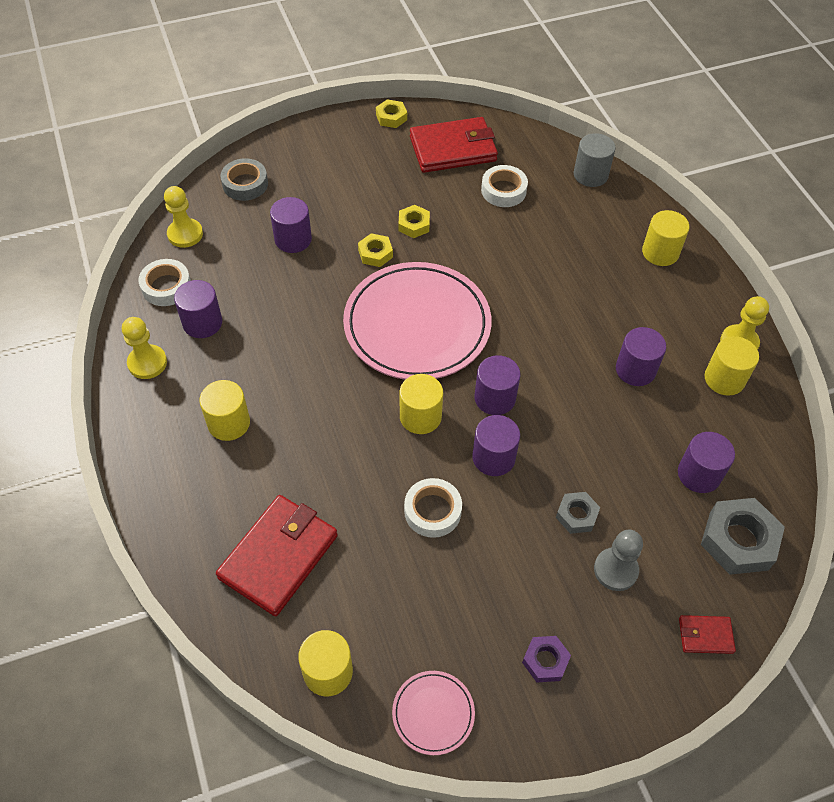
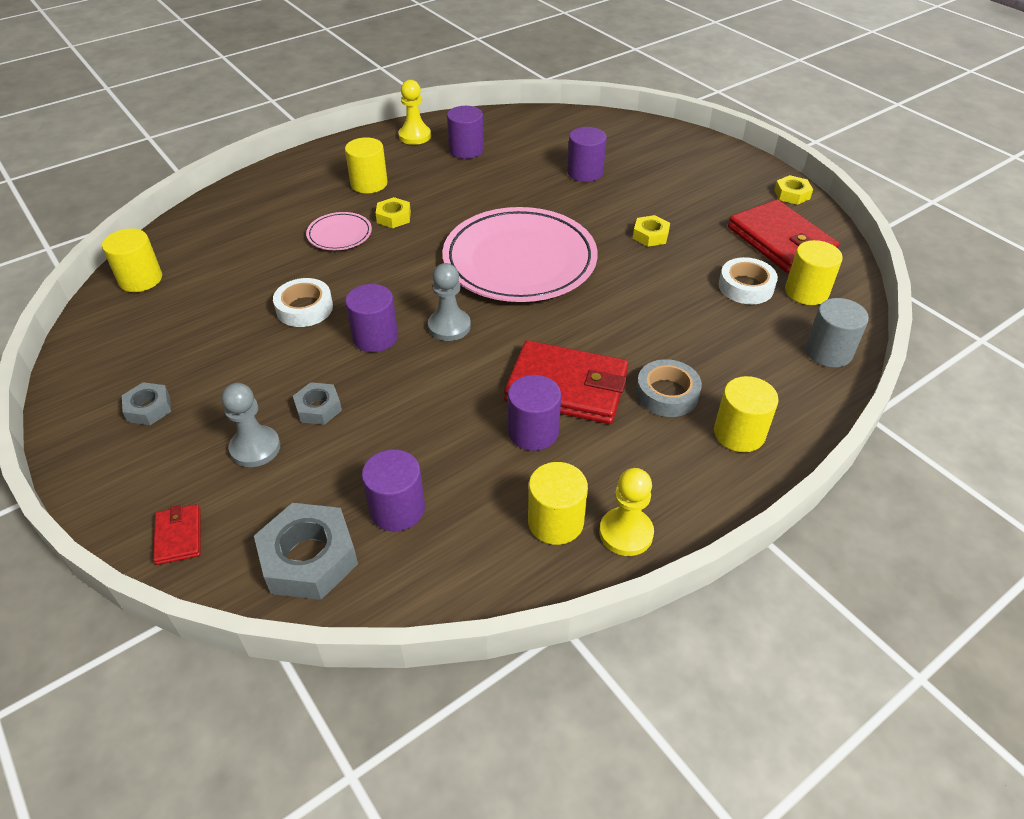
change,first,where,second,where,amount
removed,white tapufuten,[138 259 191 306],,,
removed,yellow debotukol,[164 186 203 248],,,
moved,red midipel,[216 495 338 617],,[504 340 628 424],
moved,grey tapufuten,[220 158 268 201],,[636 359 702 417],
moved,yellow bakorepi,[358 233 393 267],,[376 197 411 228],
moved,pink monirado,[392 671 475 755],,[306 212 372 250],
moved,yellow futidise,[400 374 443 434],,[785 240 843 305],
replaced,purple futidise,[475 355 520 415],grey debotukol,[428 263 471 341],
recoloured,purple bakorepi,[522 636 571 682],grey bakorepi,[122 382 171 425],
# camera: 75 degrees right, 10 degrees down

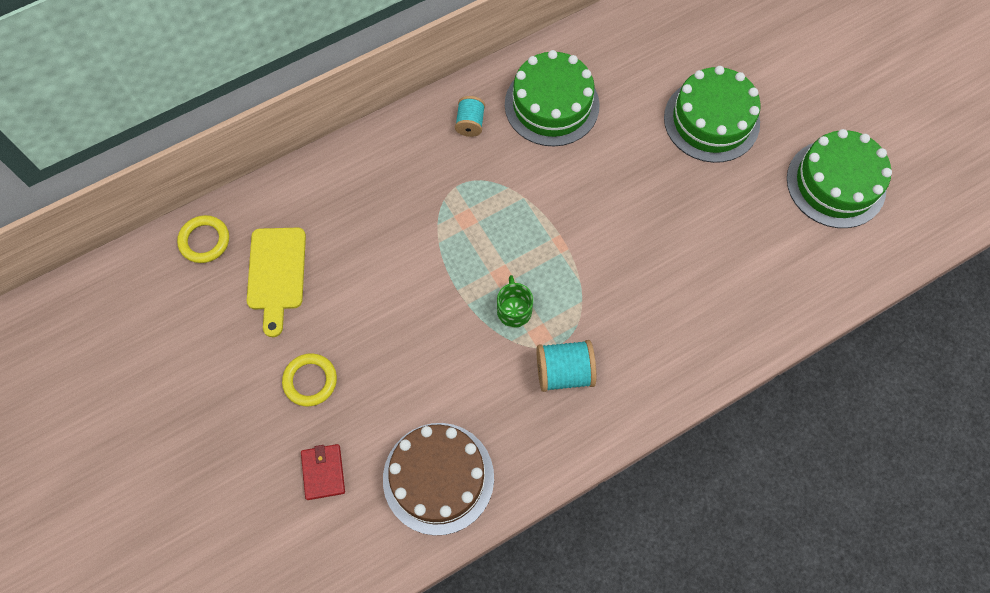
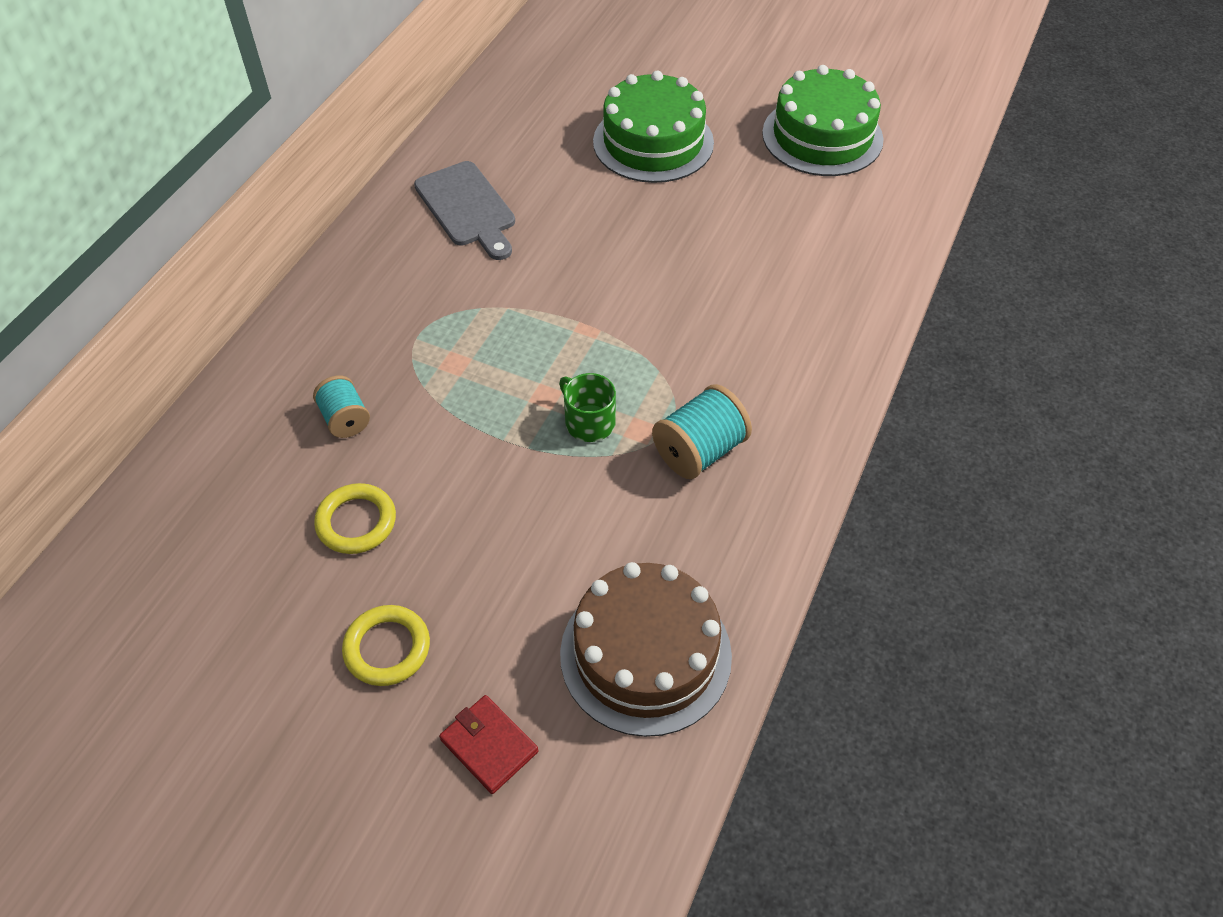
change,first,where,second,where,amount
moved,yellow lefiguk,[177 215 229 263],,[314 483 396 554],
removed,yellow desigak,[247 228 306 337],,,
moved,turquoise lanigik,[455 96 485 137],,[313 376 370 438],
replaced,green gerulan,[505 50 600 147],grey desigak,[414 161 515 260],
# camera: 35 degrees left, 15 degrees down

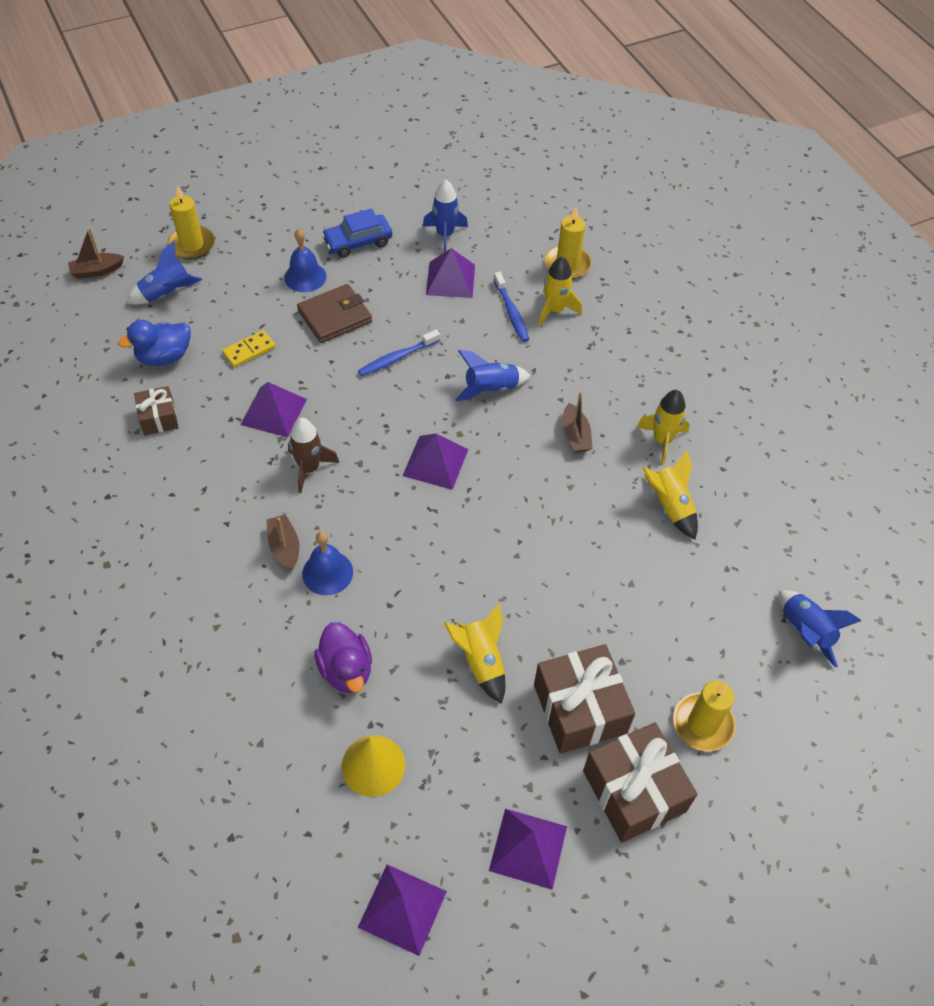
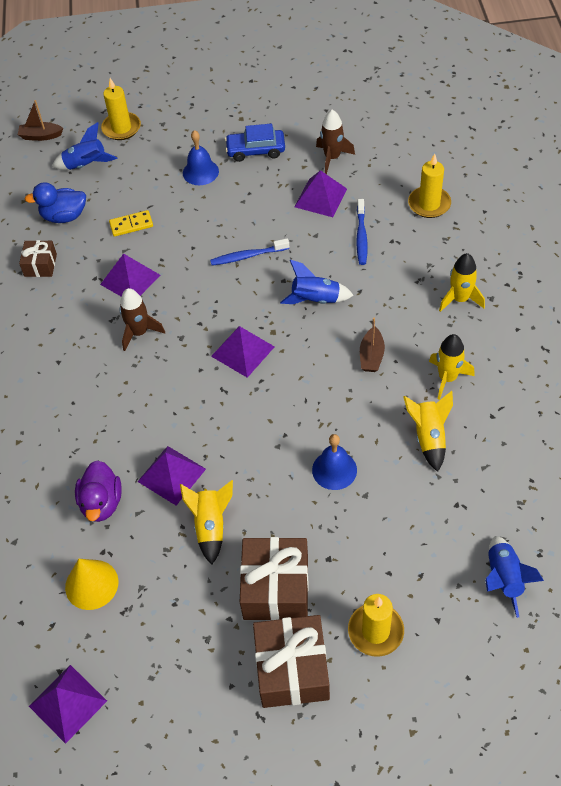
change,first,where,second,where,amount
removed,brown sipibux,[266 514 299 571],,,
removed,brown midipel,[297 284 372 343],,,
moved,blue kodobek,[302 531 353 595],,[312 434 357 490],
recoloured,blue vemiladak,[423 180 468 252],brown vemiladak,[316 110 355 174],
moved,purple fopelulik,[489 809 567 890],,[137 446 206 506],
moved,yellow vemiladak,[538 256 582 326],,[439 253 485 312],
# camera: 25 degrees right, 0 degrees up

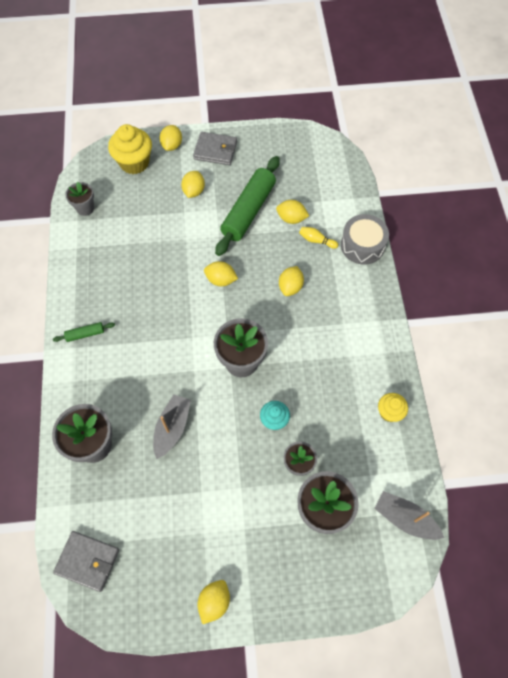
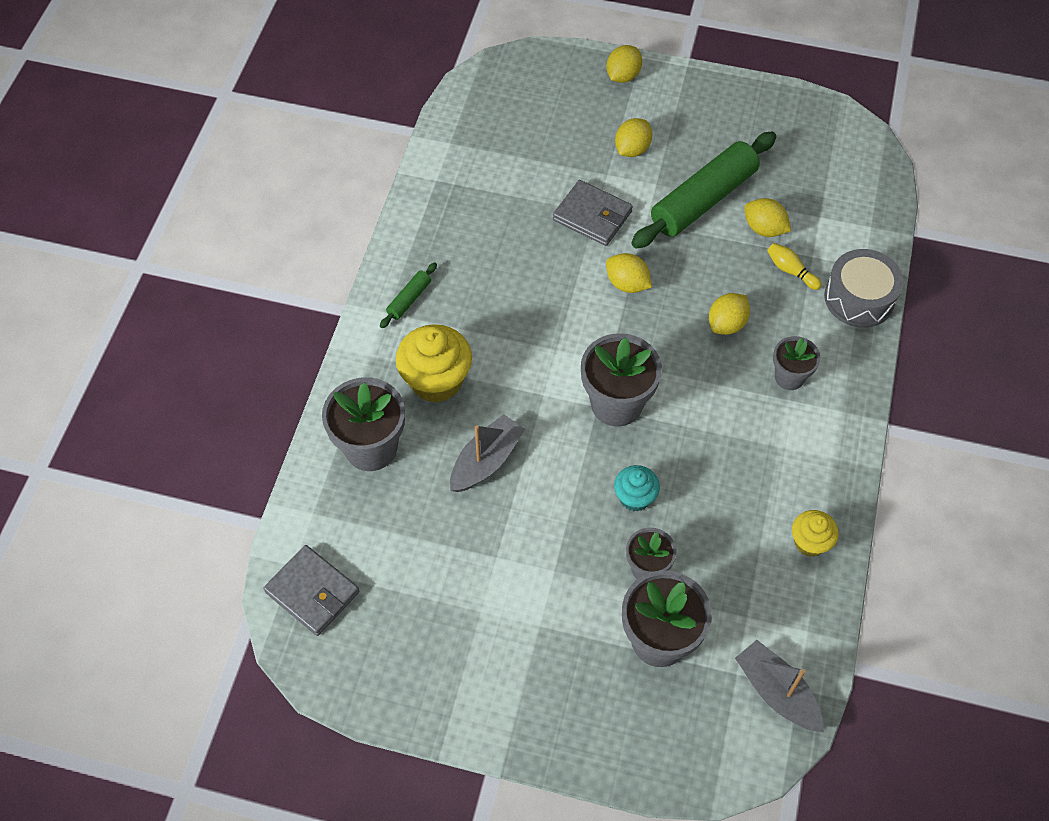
change,first,where,second,where,amount
turned,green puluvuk,[53 322 115 342],,[380 262 437 328],60 degrees counterclockwise
moved,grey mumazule,[65 182 94 216],,[773 336 820 390],
moved,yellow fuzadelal,[108 124 152 174],,[396 324 472 403],
moved,grey midipel,[193 132 237 165],,[553 180 633 246],
removed,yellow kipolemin,[198 580 230 624],,,
# camera: 20 degrees right, 5 degrees down

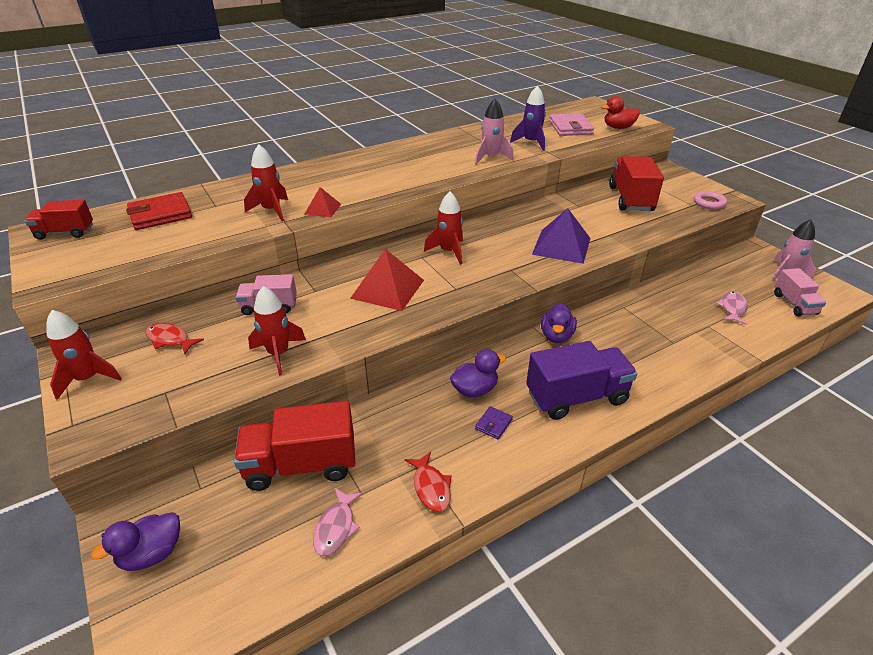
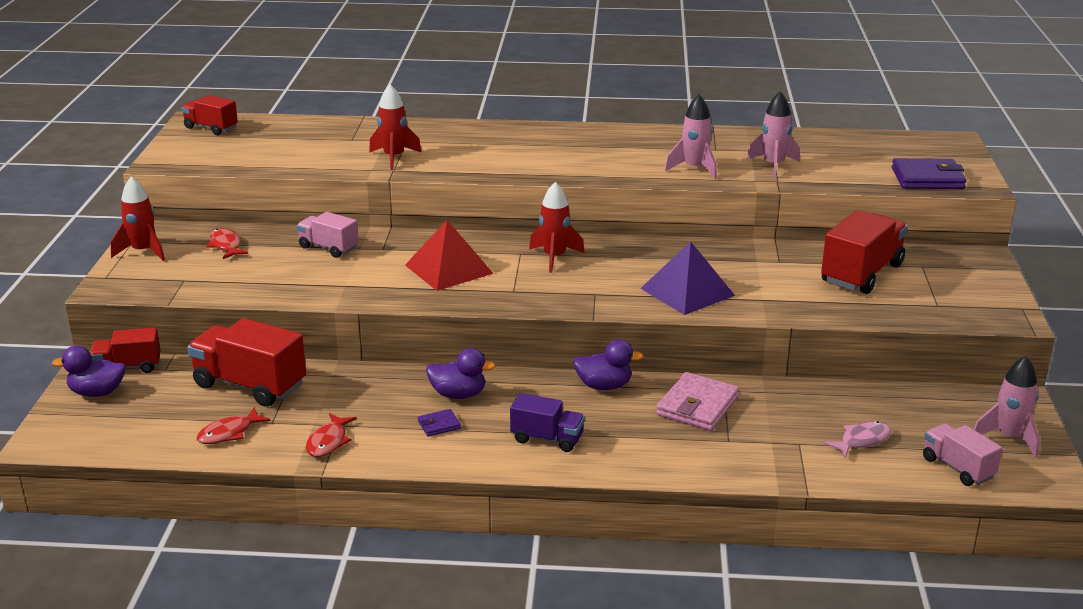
change,first,where,second,where,amount
removed,red midipel,[126 192 192 230],,,
removed,red vemiladak,[248 286 306 376],,,
removed,red fopelulik,[305 187 341 217],,,
recoloured,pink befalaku,[313 488 363 556],red befalaku,[196 407 271 444],
recoloured,purple vemiladak,[510 85 546 151],pink vemiladak,[747 91 800 178],
resized,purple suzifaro,[526 341 638 420],,[510 393 585 452],x0.59
turned,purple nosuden,[541 303 577 343],,[573 339 644 390],135 degrees counterclockwise
moved,pink midipel,[549 113 594 136],,[656 372 739 431],
replaced,red nosuden,[601 96 640 129],purple midipel,[892 158 966 189],
removed,pink lefiguk,[694 191 727 209],,,
turned,pink suzifaro,[774 268 826 316],,[923 423 1003 486],120 degrees clockwise
added,,,red suzifaro,[90 327 161 373],
# camera: 35 degrees right, 10 degrees down

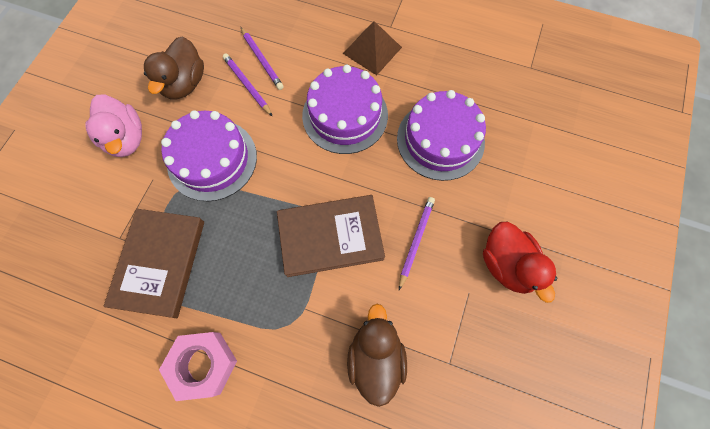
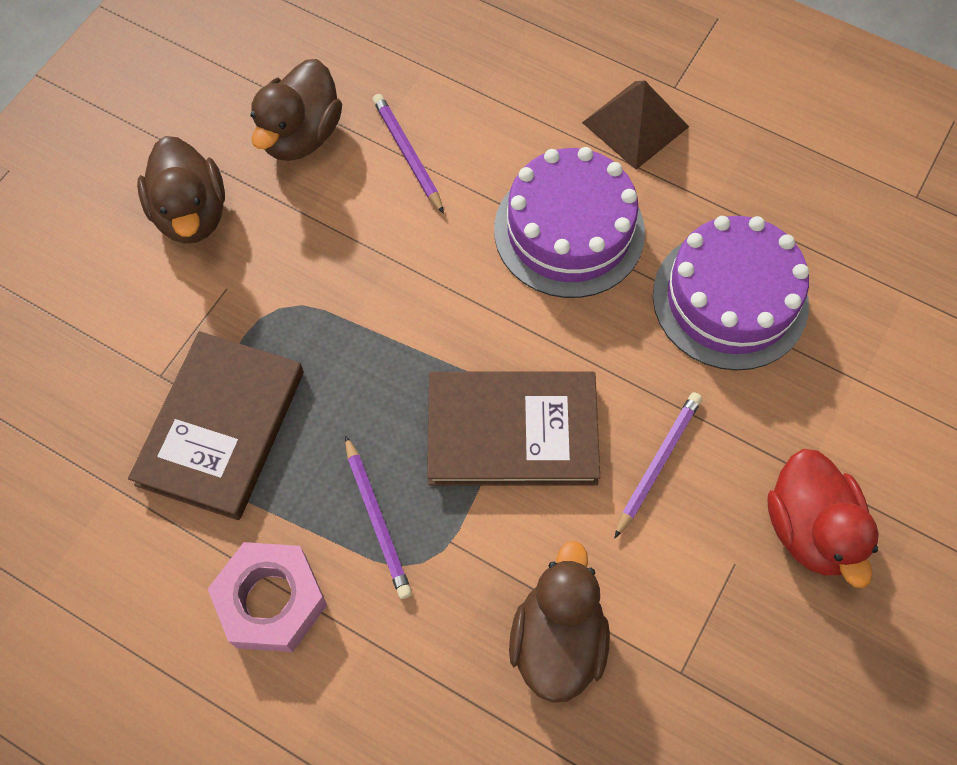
change,first,where,second,where,amount
recoloured,pink nosuden,[85 95 142 157],brown nosuden,[137 136 225 244],
removed,purple gerulan,[161 110 257 201],,,
moved,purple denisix,[241 27 284 90],,[345 435 412 599],
# camera: 10 degrees right, 5 degrees down

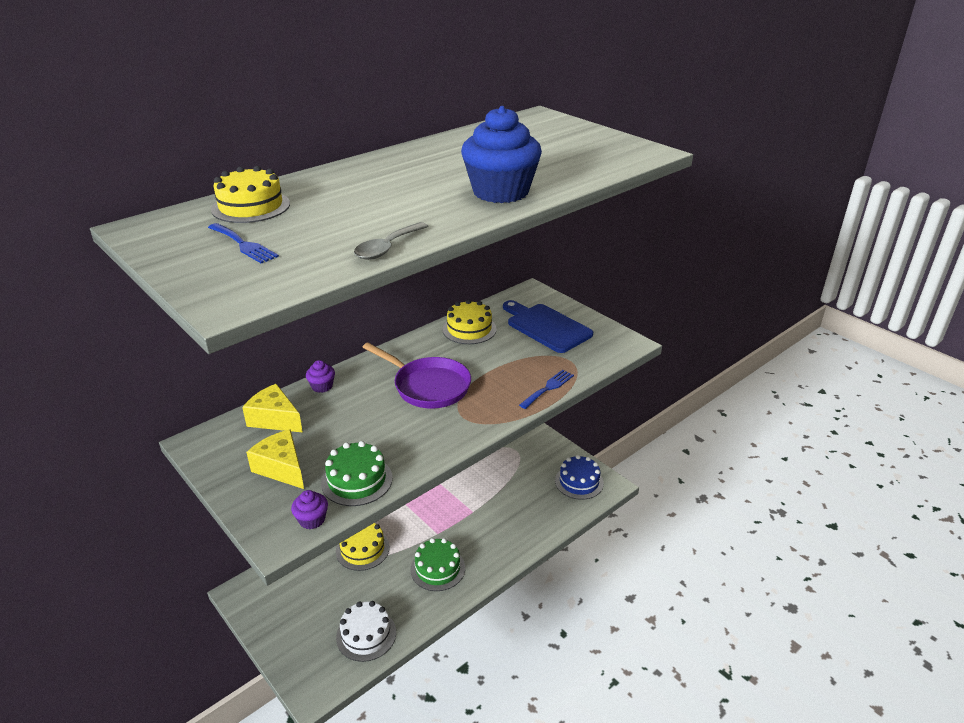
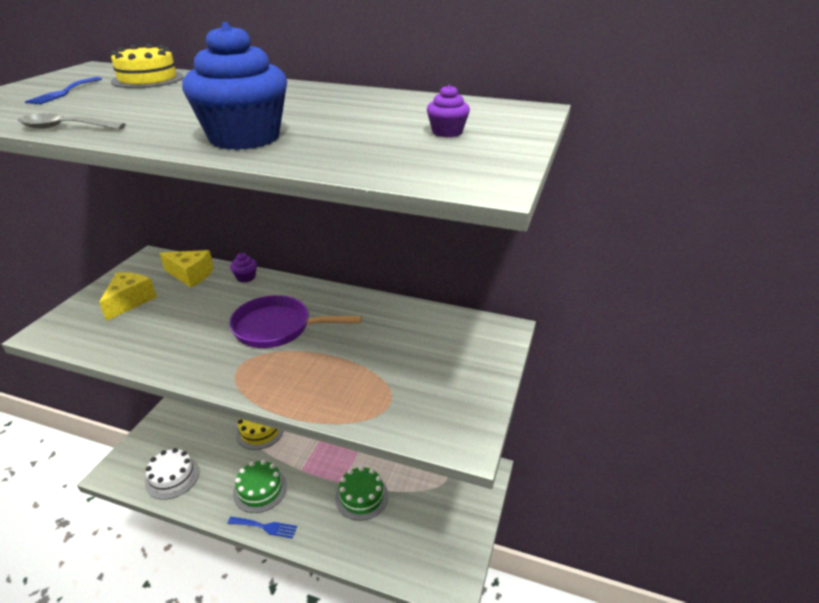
change,first,where,second,where,amount
turned,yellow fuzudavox,[242 384 303 433],,[160 250 214 287],105 degrees clockwise
moved,purple fuzadelal,[291 490 328 529],,[427 85 470 137],
moved,green gerulan,[321 441 393 506],,[335 466 388 521],
turned,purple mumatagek,[363 343 471 408],,[229 295 362 348],90 degrees clockwise
removed,yellow gerulan,[442 300 497 344],,,
removed,blue desigak,[503 300 593 353],,,
moved,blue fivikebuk,[519 370 574 409],,[227 517 297 539],
removed,blue gerulan,[555 455 604 500],,,
# camera: 60 degrees right, 0 degrees up

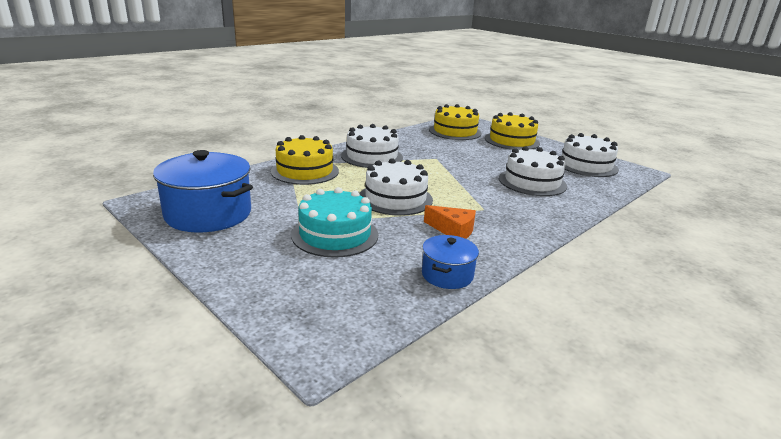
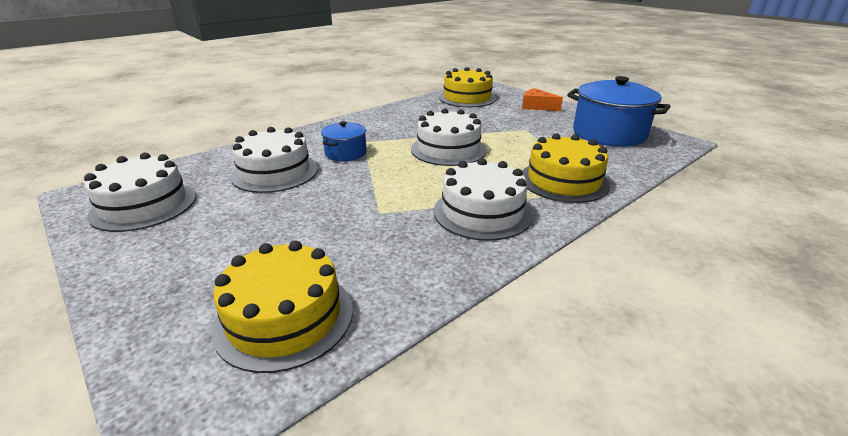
change,first,where,second,where,amount
removed,turquoise gerulan,[291 187 378 258],,,
moved,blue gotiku,[422 235 479 289],,[321 121 367 161],
moved,orange fuzudavox,[424 205 476 239],,[522 88 563 111],
moved,yellow gerulan,[485 112 540 150],,[439 67 496 107],
# camera: 175 degrees left, 5 degrees up

